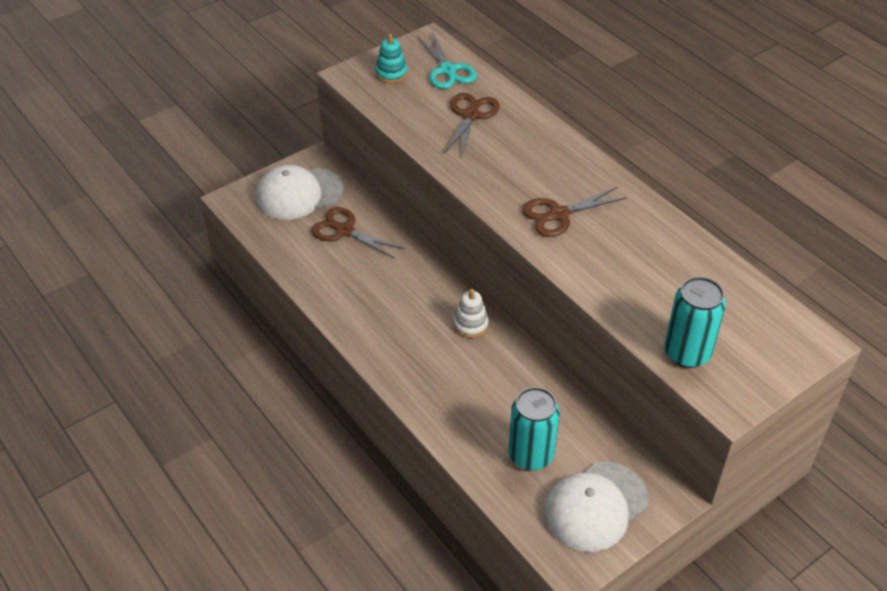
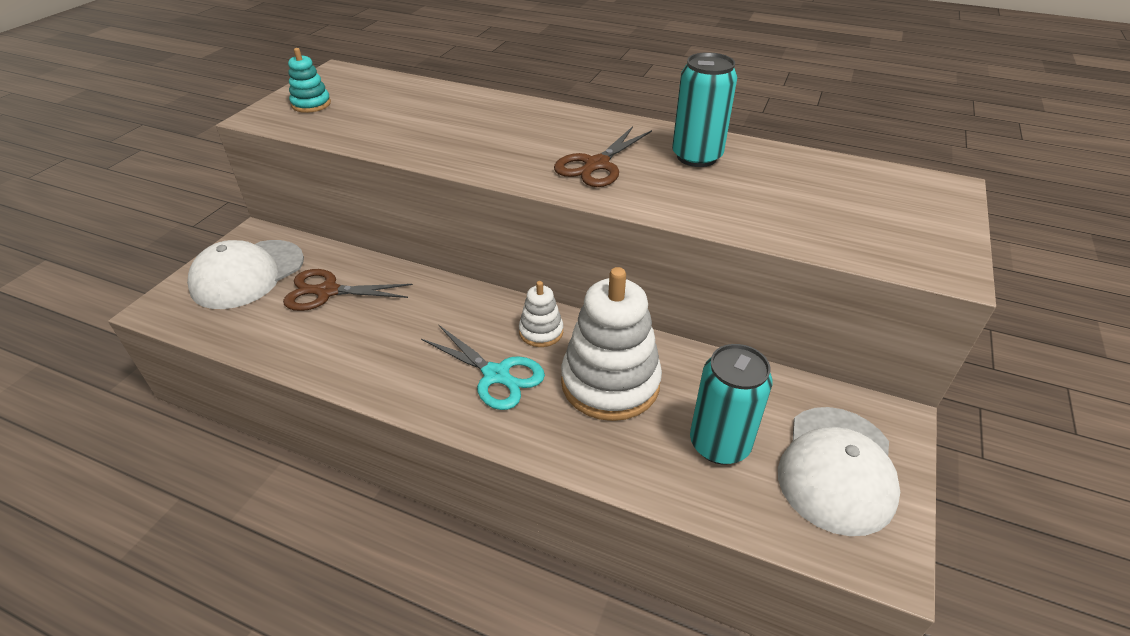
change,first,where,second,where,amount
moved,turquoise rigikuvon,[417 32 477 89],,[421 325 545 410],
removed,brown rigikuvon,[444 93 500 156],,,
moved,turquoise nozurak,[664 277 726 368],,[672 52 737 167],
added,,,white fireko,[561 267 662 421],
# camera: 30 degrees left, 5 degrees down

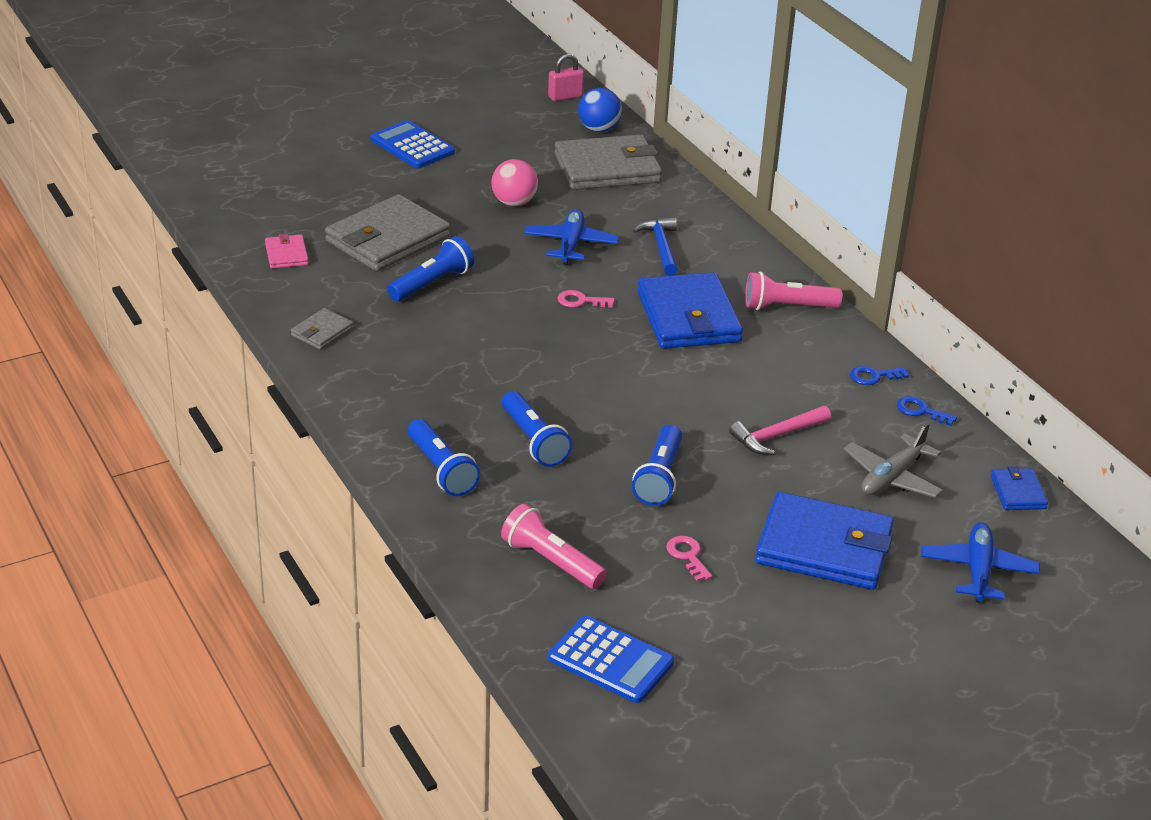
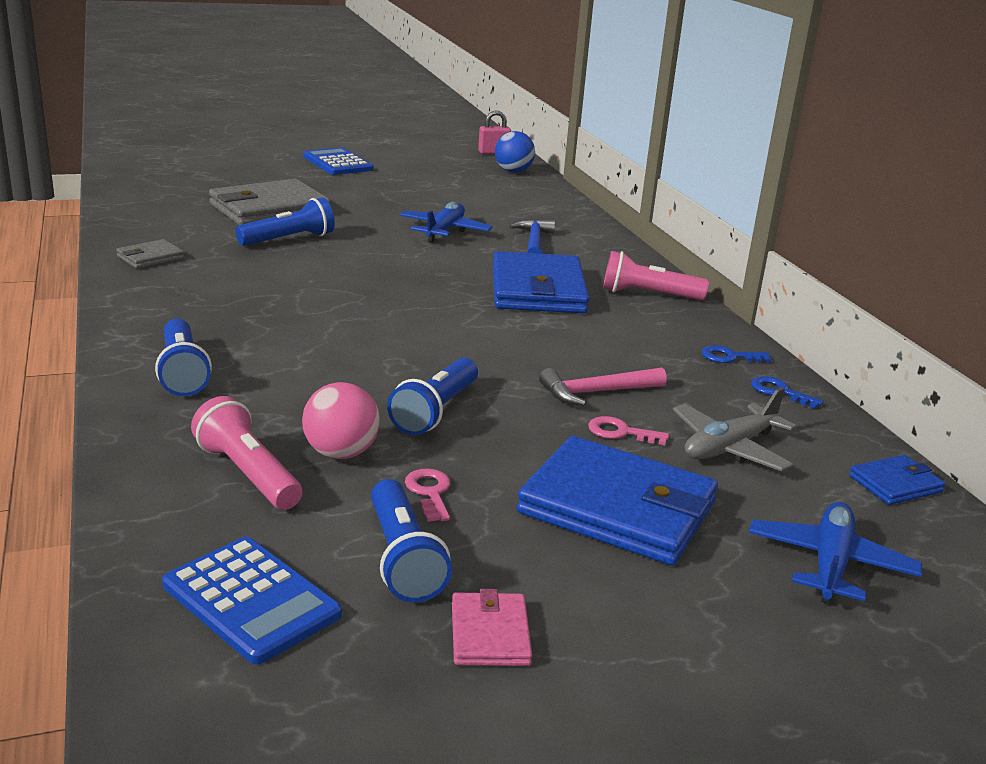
change,first,where,second,where,amount
moved,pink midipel,[265 234 309 269],,[452 589 532 666],
moved,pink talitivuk,[491 159 538 206],,[302 382 380 459],
moved,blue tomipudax,[502 391 572 467],,[371 479 452 603],
removed,grey midipel,[555 134 662 190],,,
moved,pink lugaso,[558 290 614 307],,[588 416 669 445],
turned,blue midipel,[991 466 1048 510],,[849 455 945 505],60 degrees clockwise
# camera: 10 degrees right, 10 degrees down

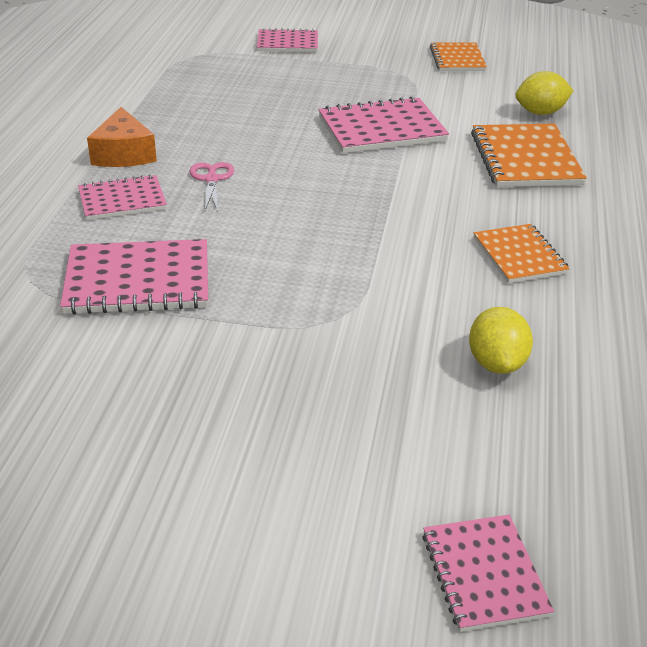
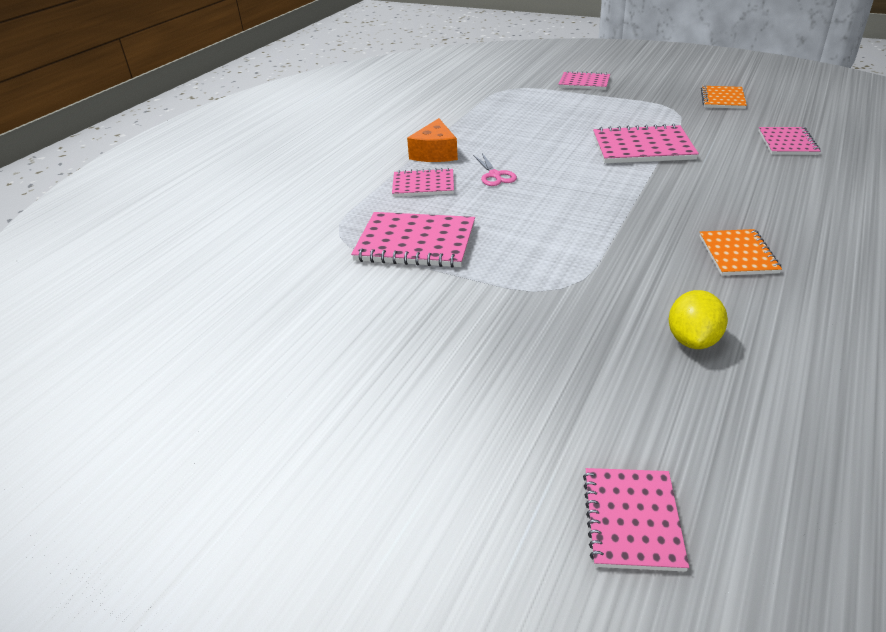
change,first,where,second,where,amount
turned,pink rigikuvon,[189 162 234 212],,[473 153 517 186],150 degrees clockwise
removed,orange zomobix,[471 124 587 187],,,
replaced,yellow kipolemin,[515 71 574 115],pink zomobix,[759 127 820 155],
# camera: 20 degrees right, 0 degrees up

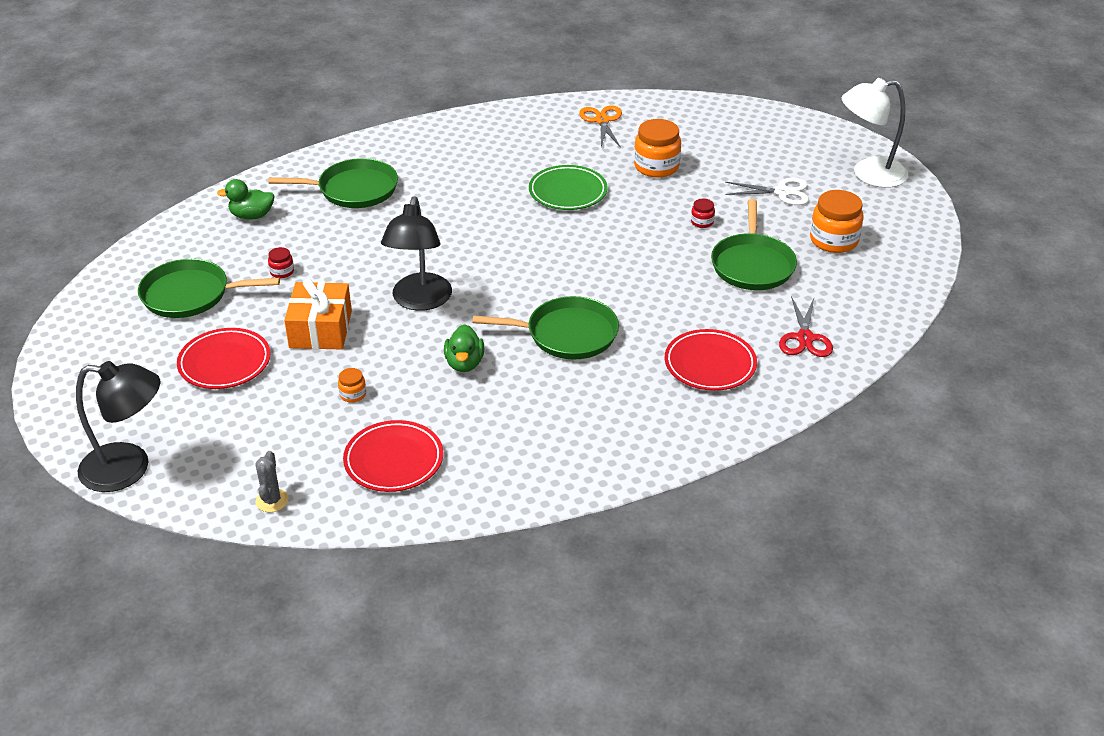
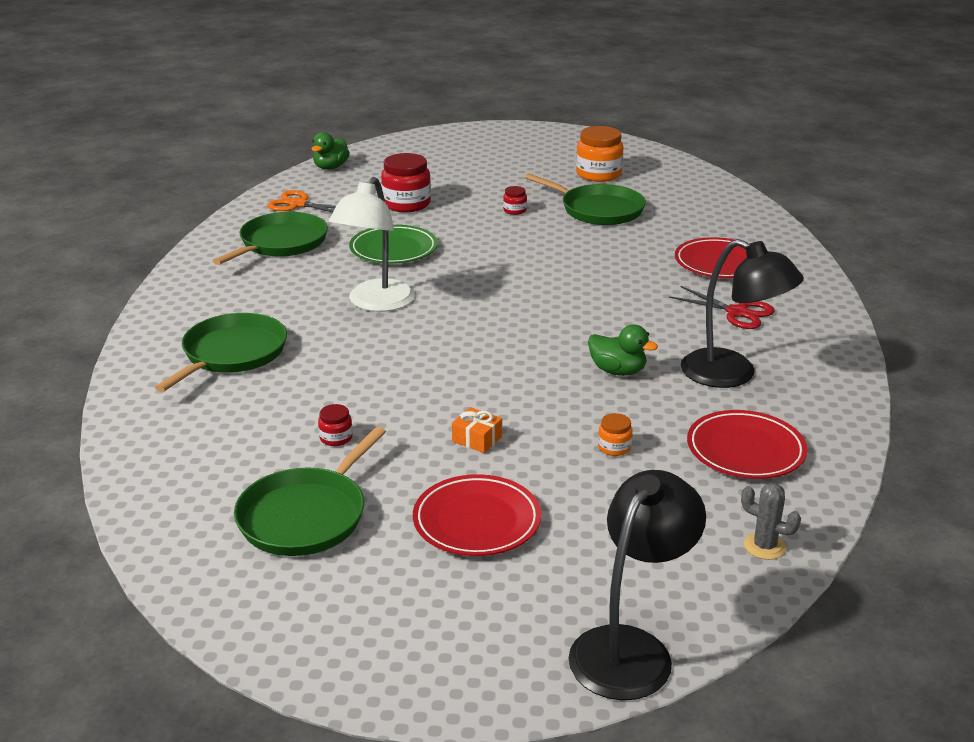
change,first,where,second,where,amount
moved,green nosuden,[217 179 275 220],,[312 132 350 170],
resized,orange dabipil,[284 279 352 349],,[452 407 502 453],x0.49
moved,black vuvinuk,[381 196 452 311],,[681 239 804 388],
moved,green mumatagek,[473 296 619 359],,[213 212 328 265],
recoloured,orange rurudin,[634 119 681 178],red rurudin,[381 153 431 212],
removed,white rigikuvon,[725 178 809 205],,,
moved,red rigikuvon,[779 296 833 357],,[669 286 775 329],
moved,white vuvinuk,[842 78 908 188],,[329 177 415 312],
# camera: 60 degrees left, 10 degrees down

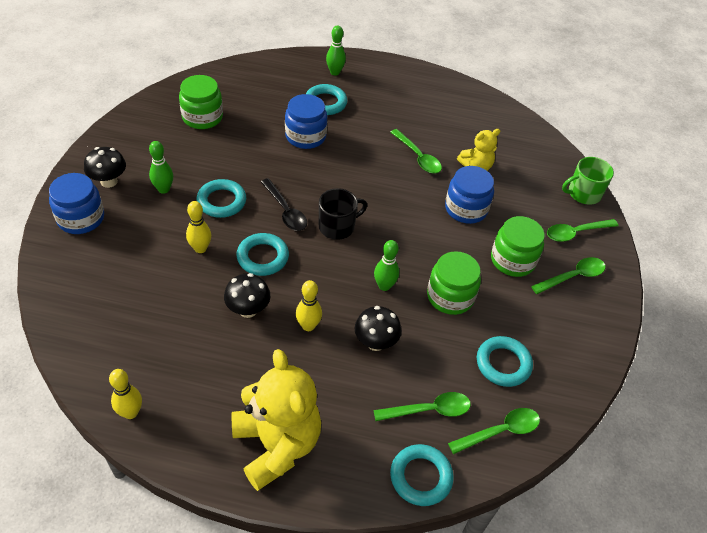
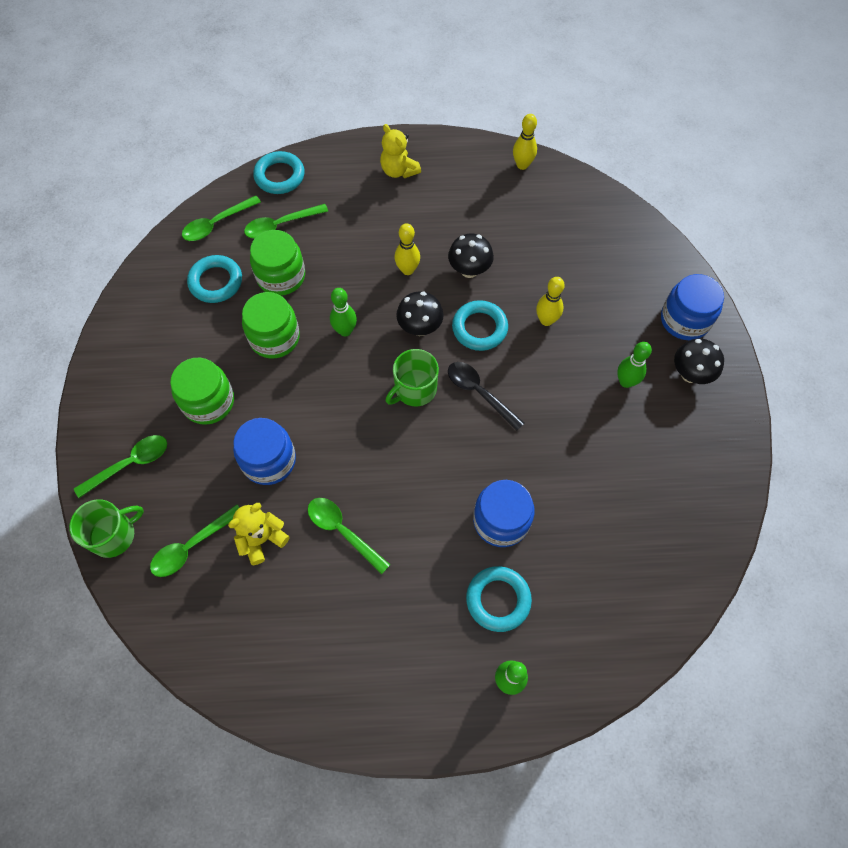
change,first,where,second,where,amount
moved,green rurudin,[179 75 223 129],,[250 230 305 296],
removed,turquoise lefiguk,[197 179 246 218],,,
resized,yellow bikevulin,[232 349 321 491],,[380 124 421 178],x0.53
recoloured,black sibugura,[319 188 367 240],green sibugura,[386 349 439 406],
moved,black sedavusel,[354 306 401 351],,[396 291 444 336],
moved,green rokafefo,[531 257 606 294],,[150 504 240 577],
# camera: 170 degrees right, 15 degrees up

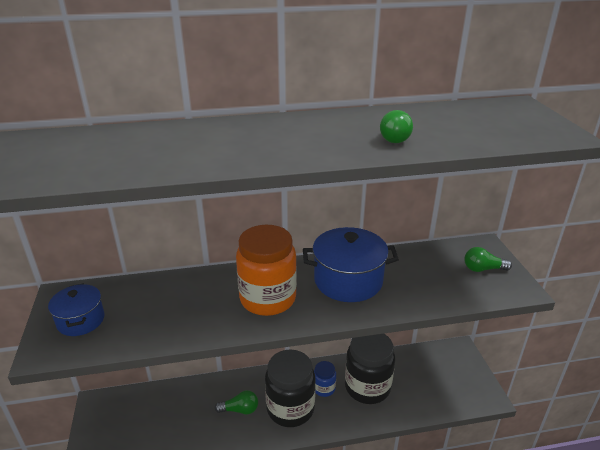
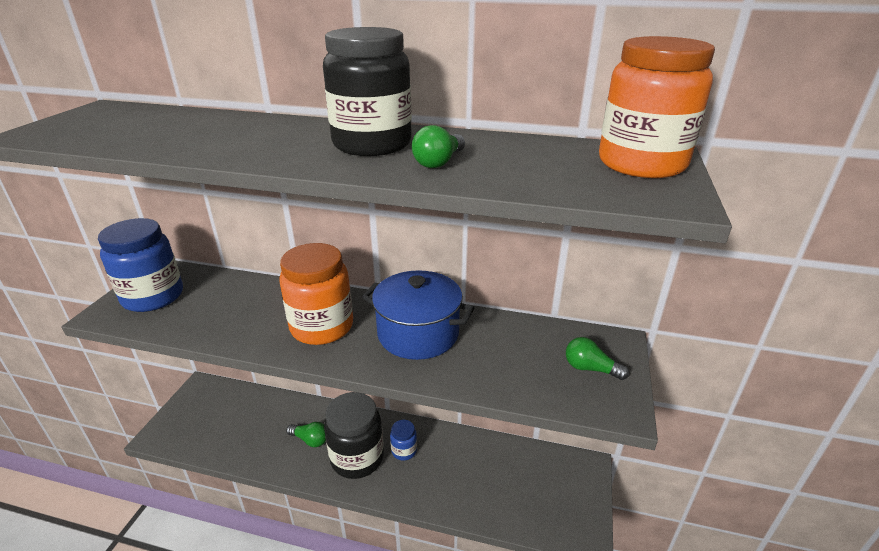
change,first,where,second,where,amount
replaced,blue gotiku,[48 284 105 336],blue rurudin,[98 218 183 312],
moved,black rurudin,[345 334 395 404],,[323 27 412 156],
added,,,orange rurudin,[599 36 715 178],
# camera: 25 degrees right, 0 degrees up

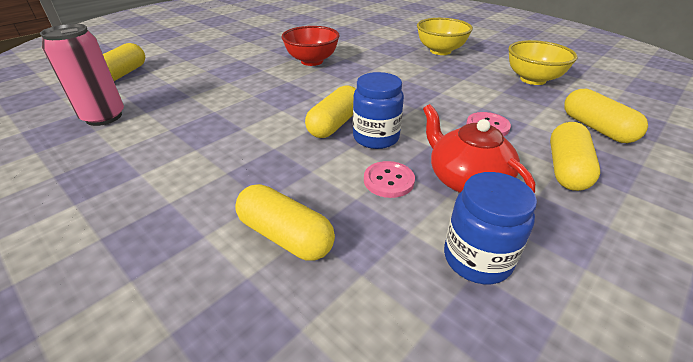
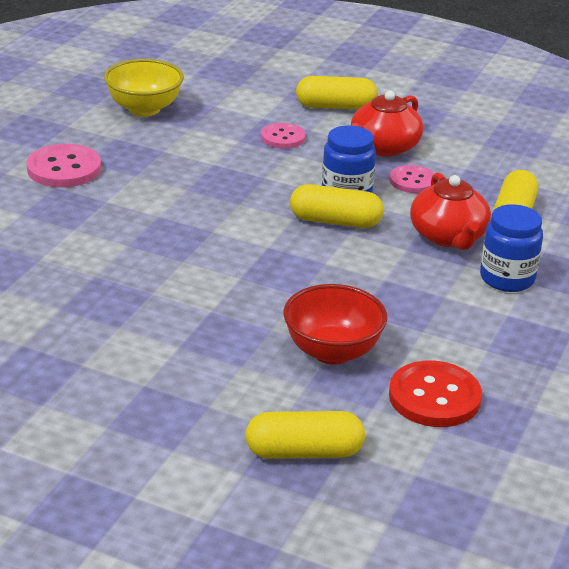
change,first,where,second,where,amount
replaced,pink nozurak,[40 24 124 126],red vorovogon,[389 361 482 427],
moved,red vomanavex,[281 26 340 66],,[284 284 387 365],
replaced,yellow vomanavex,[417 18 473 55],pink vorovogon,[27 144 101 188],
moved,blue rurudin,[444 172 537 284],,[480 204 543 292],
removed,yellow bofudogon,[564 89 648 143],,,
added,,,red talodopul,[410 172 491 250],
# camera: 110 degrees left, 5 degrees down

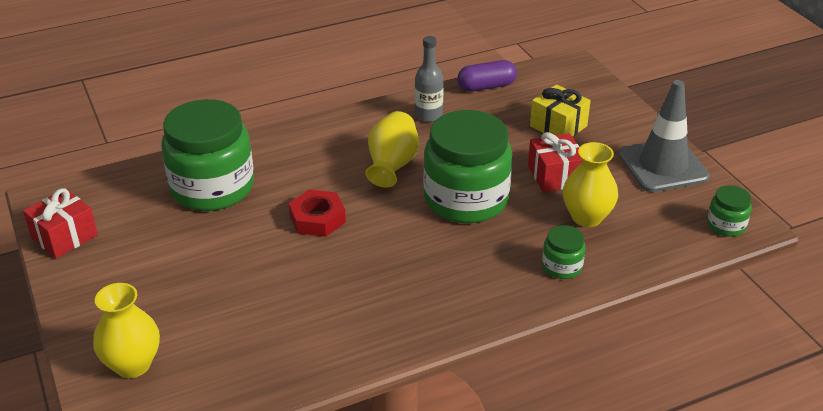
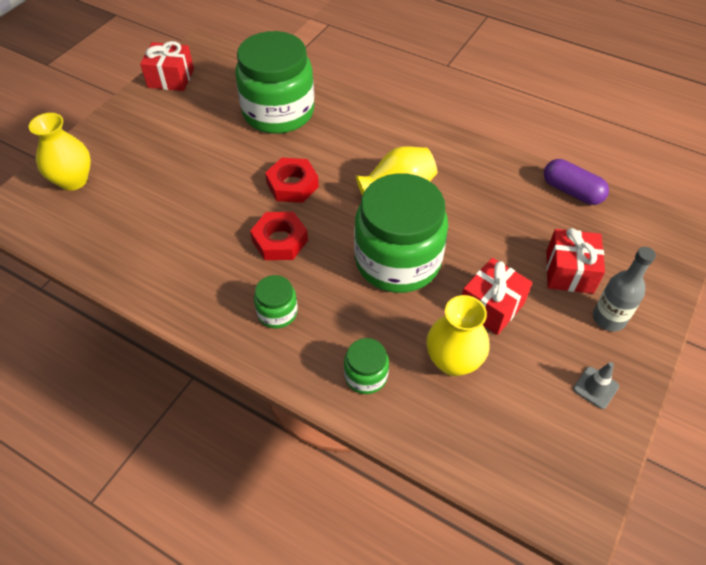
change,first,where,second,where,amount
moved,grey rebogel,[415 36 444 122],,[593 247 656 331],
recoloured,yellow dabipil,[530 84 591 137],red dabipil,[546 228 605 294],
resized,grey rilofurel,[618 80 710 192],,[573 362 619 409],x0.41
moved,green rurudin,[707 185 752 237],,[254 275 298 328],
added,,,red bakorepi,[250 212 308 260],
# camera: 55 degrees right, 15 degrees up

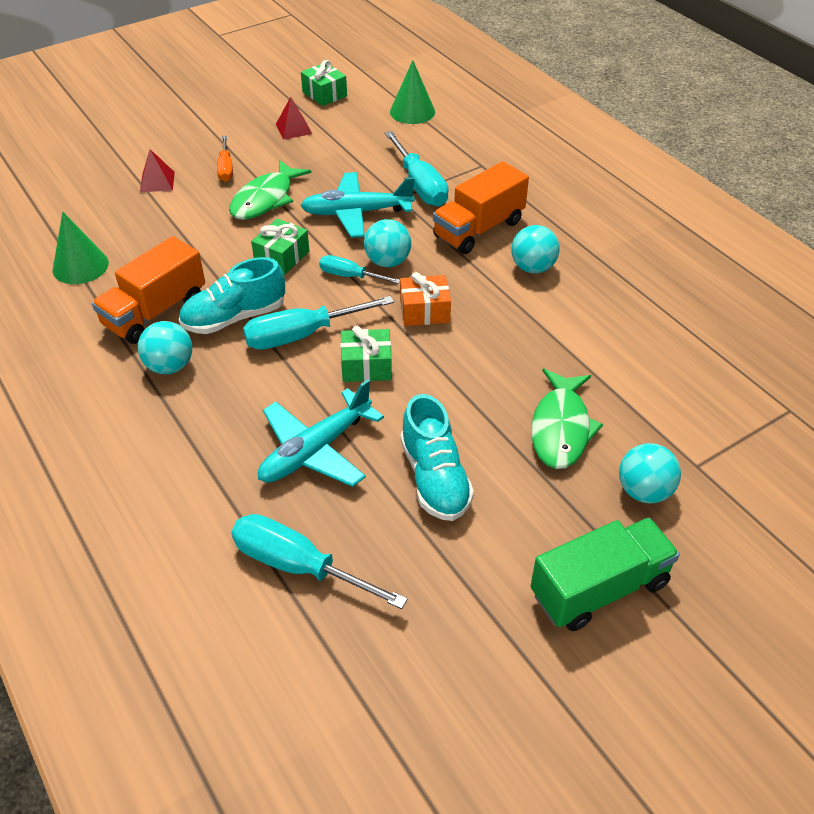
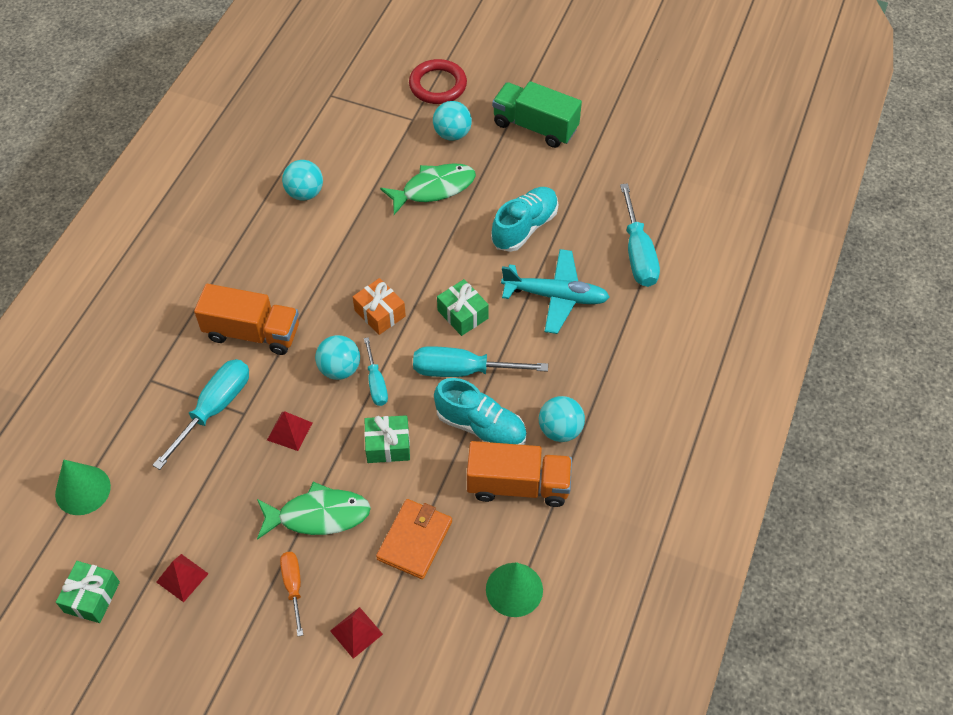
change,first,where,second,where,amount
turned,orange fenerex,[217 136 233 182],,[280 552 303 636],60 degrees counterclockwise
turned,turquoise fenerex,[243 296 394 350],,[413 346 548 377],150 degrees clockwise
replaced,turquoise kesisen,[300 172 415 238],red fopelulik,[267 411 312 451],
moved,turquoise talitivuk,[511 225 560 273],,[282 160 323 201],
added,,,orange midipel,[376 499 452 579],
added,,,red lefiguk,[409 59 467 104],
# camera: 125 degrees left, 10 degrees up

